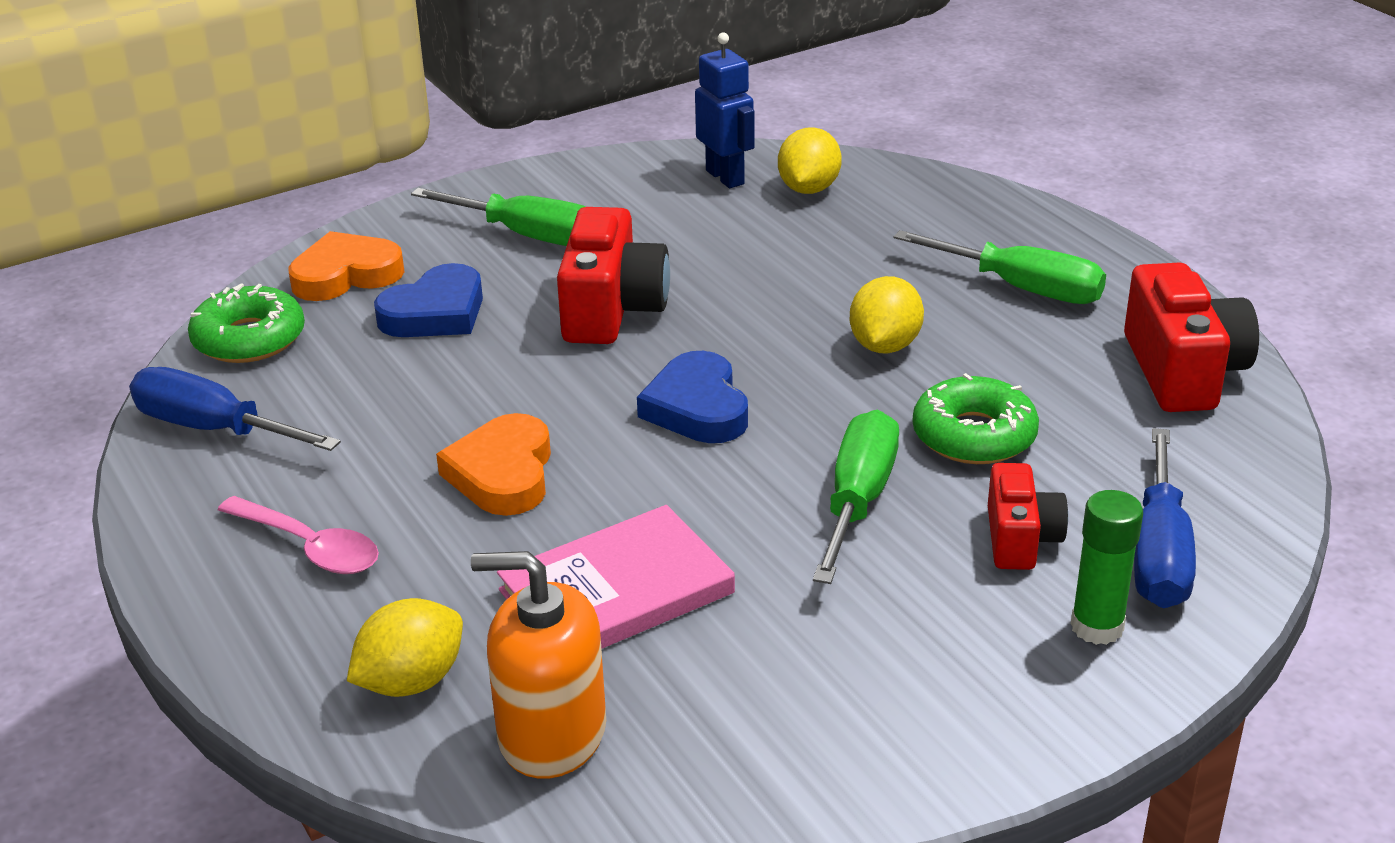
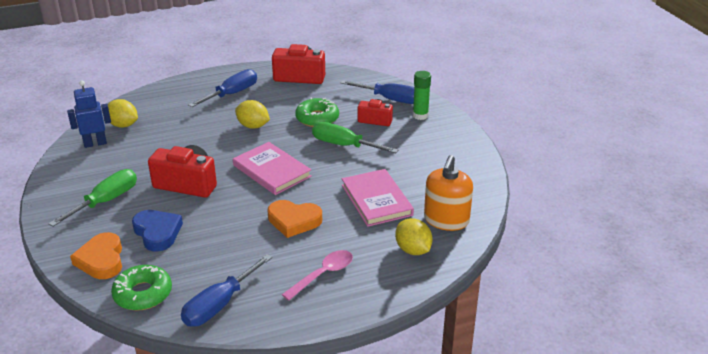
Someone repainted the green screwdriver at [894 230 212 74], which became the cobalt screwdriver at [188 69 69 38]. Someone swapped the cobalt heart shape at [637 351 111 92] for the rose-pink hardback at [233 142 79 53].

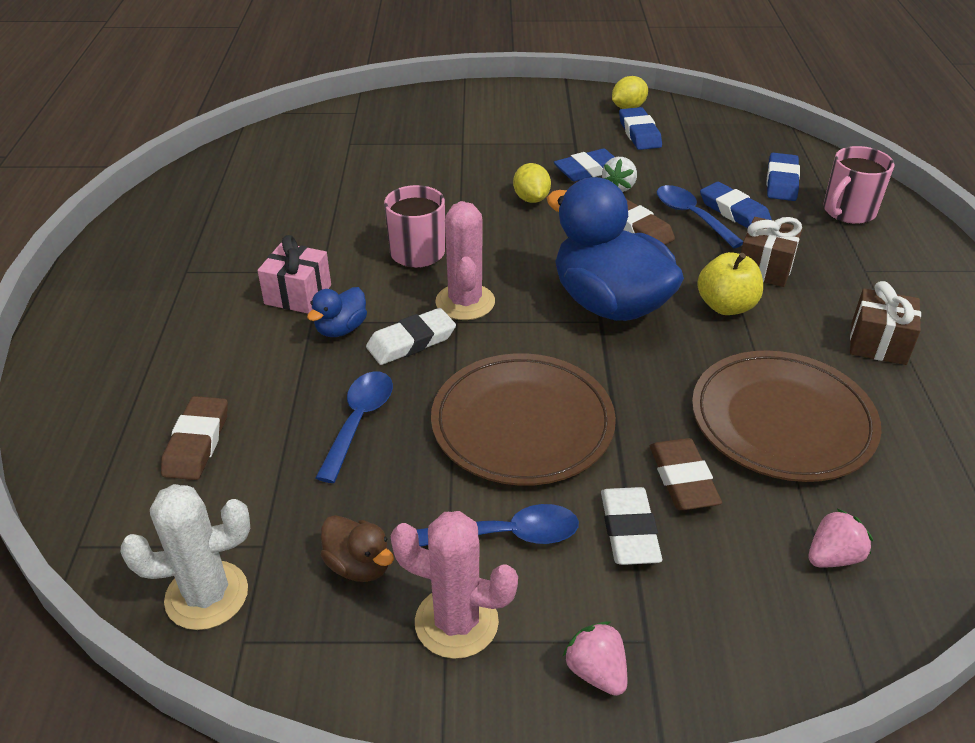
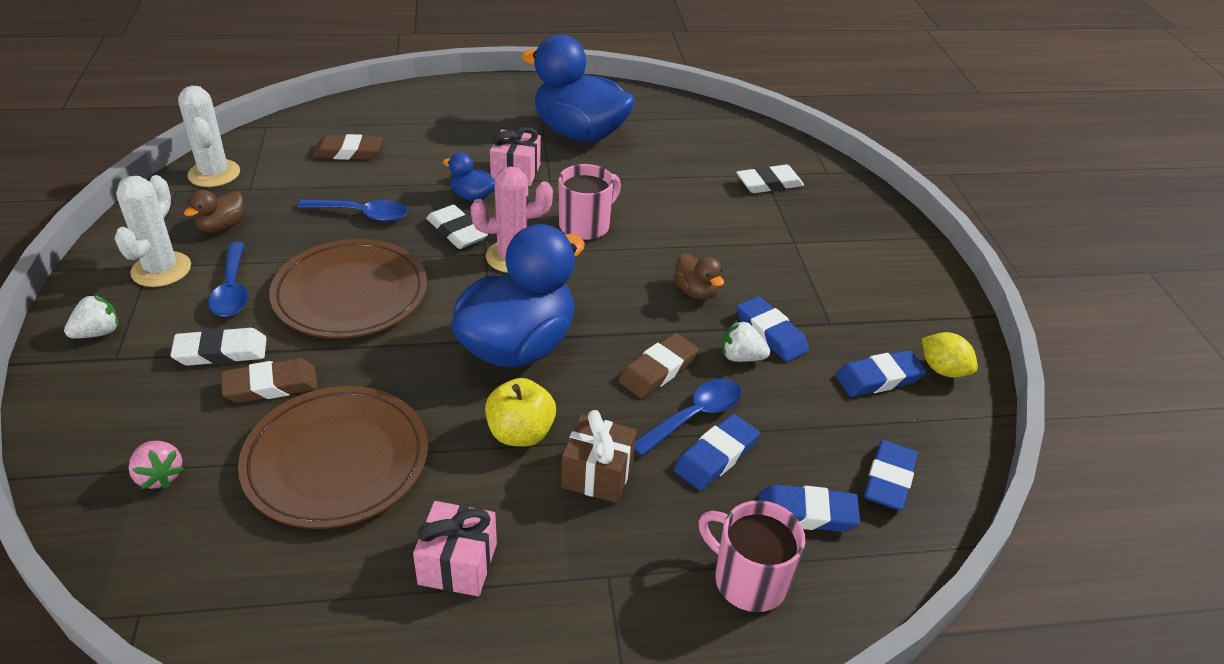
Someone swapped the yellow lemon at [513 163 38 40] for the russet duck at [673 253 51 47]. Someone repainted the russet present at [850 281 71 84], which became the rose-pink present at [413 501 84 95]. Someone repainted the rose-pink prickly plant at [391 511 127 148], which became the white prickly plant at [114 175 77 112]. Someone repainted the rose-pink strawberry at [563 621 64 75], which became the white strawberry at [64 294 54 44]. Someone put down the cobalt duck at [521 34 114 108]. Someone put down the white pencil eraser at [736 165 68 28]. Someone put down the cobalt pencil eraser at [864 440 54 70].

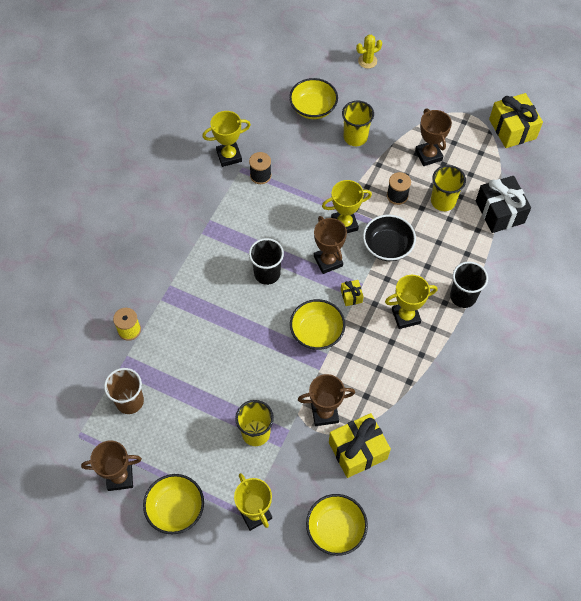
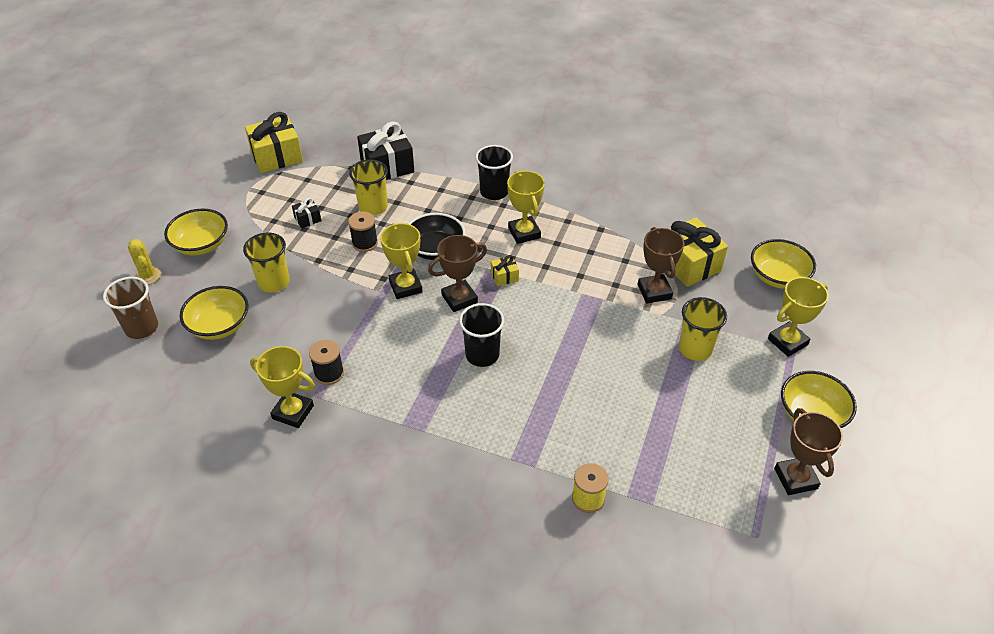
Someone swapped the russet award cup at [415 109 37 57] for the jet-black present at [292 198 29 30]. Someone rotated the yellow award cup at [202 111 49 56] by 45 degrees counterclockwise. Someone carried the yellow deep dish from [290 299 55 51] to [164 209 64 47]. Someone carried the russet cup from [104 368 40 46] to [103 277 55 62].

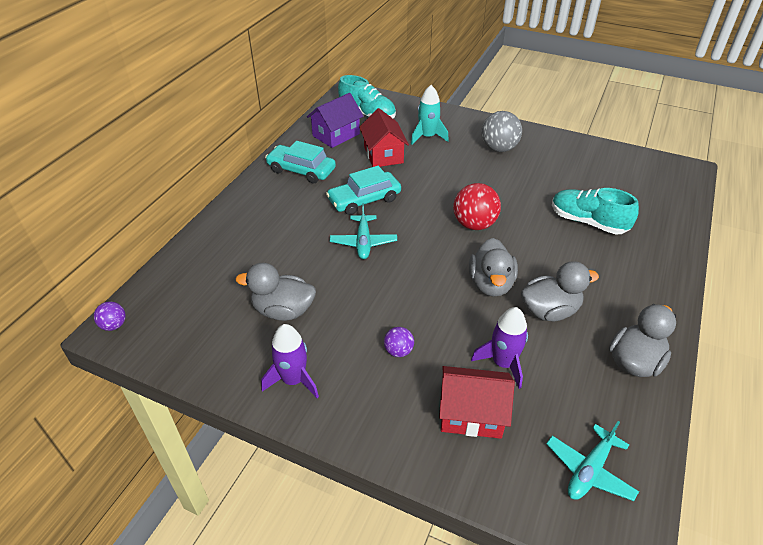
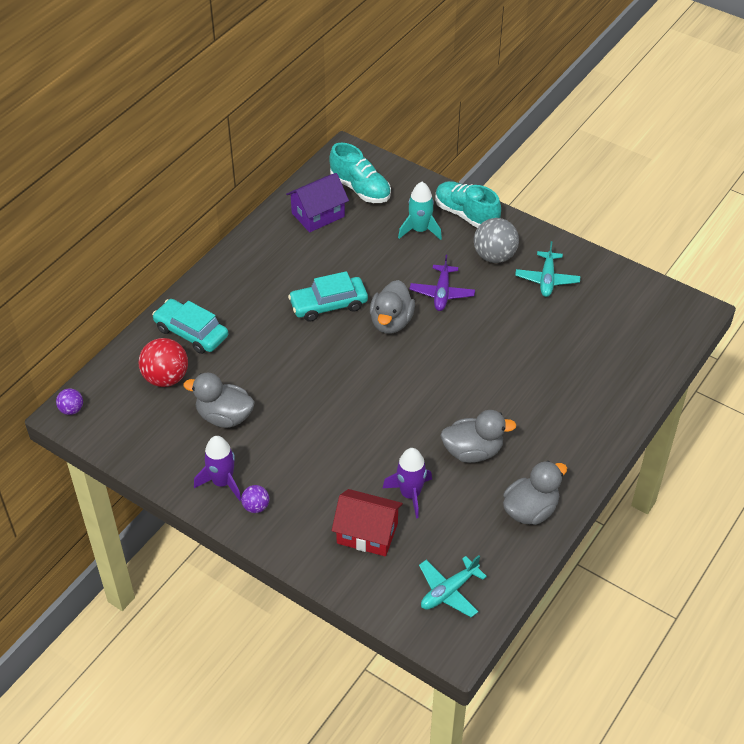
Someone took away the crimson house at [359 108 50 59]. Someone carried the aqua automobile from [265 141 71 43] to [152 299 76 55]. Someone carried the crimson play ball from [453 183 48 47] to [139 338 49 49]. Someone carried the aqua lace-up shoe from [552 188 87 46] to [435 181 66 47]. Someone carried the aqua toy plane from [330 203 67 56] to [515 241 65 56]. Someone carried the ash-grey duck from [469 238 49 59] to [370 280 45 54]. Someone carried the purple play ball from [384 327 30 30] to [241 485 28 28]. Someone put down the purple toy plane at [410 255 65 56].

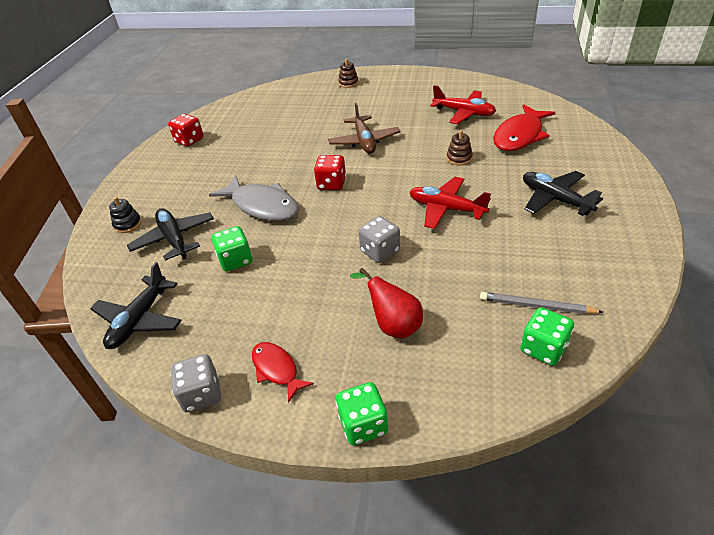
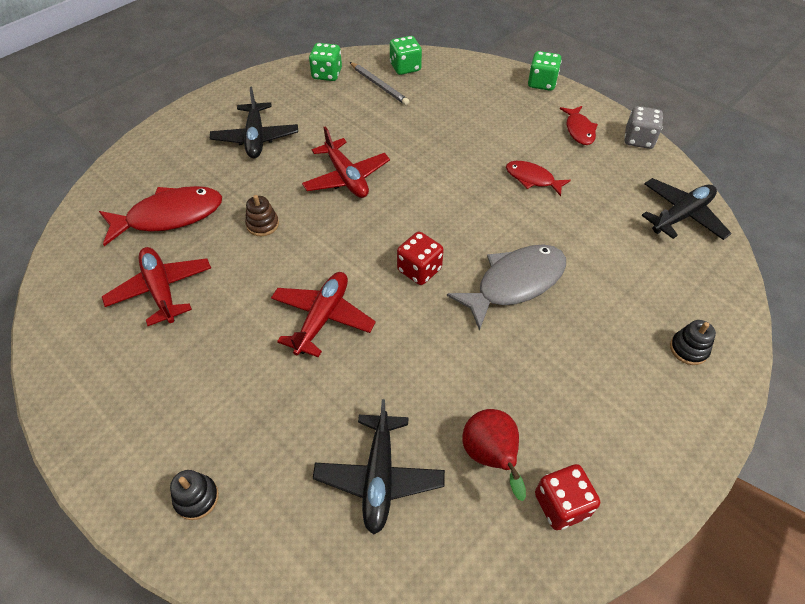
Someone repainted the russet ring stacker at [338 59 21 29], which became the jet-black ring stacker at [170 470 49 50]. Someone repainted the russet toy plane at [328 103 72 51], which became the crimson toy plane at [271 272 105 86]. Someone rotated the ash-grey fish at [209 175 90 46] by 75 degrees clockwise. Someone carried the jet-black toy plane from [127 208 87 52] to [313 399 132 136]. Someone took away the ash-grey die at [358 216 42 47]. Someone carried the green die from [211 226 41 46] to [309 43 33 38]. Someone carried the crimson pear fruit from [350 268 73 71] to [462 409 64 92]. Someone put down the crimson fish at [506 161 65 35].

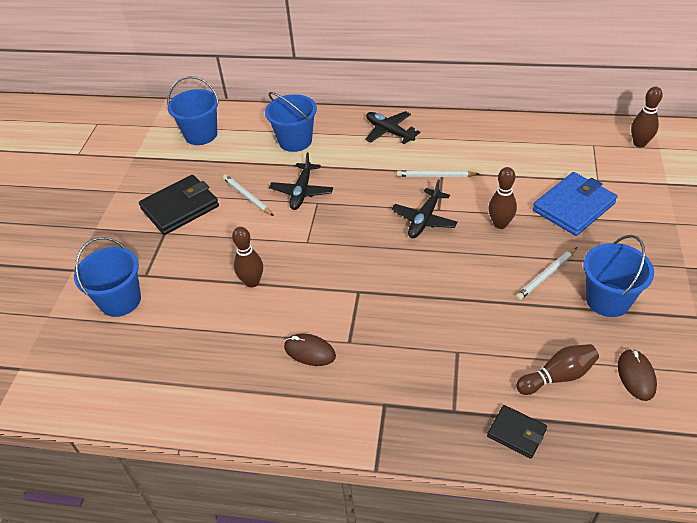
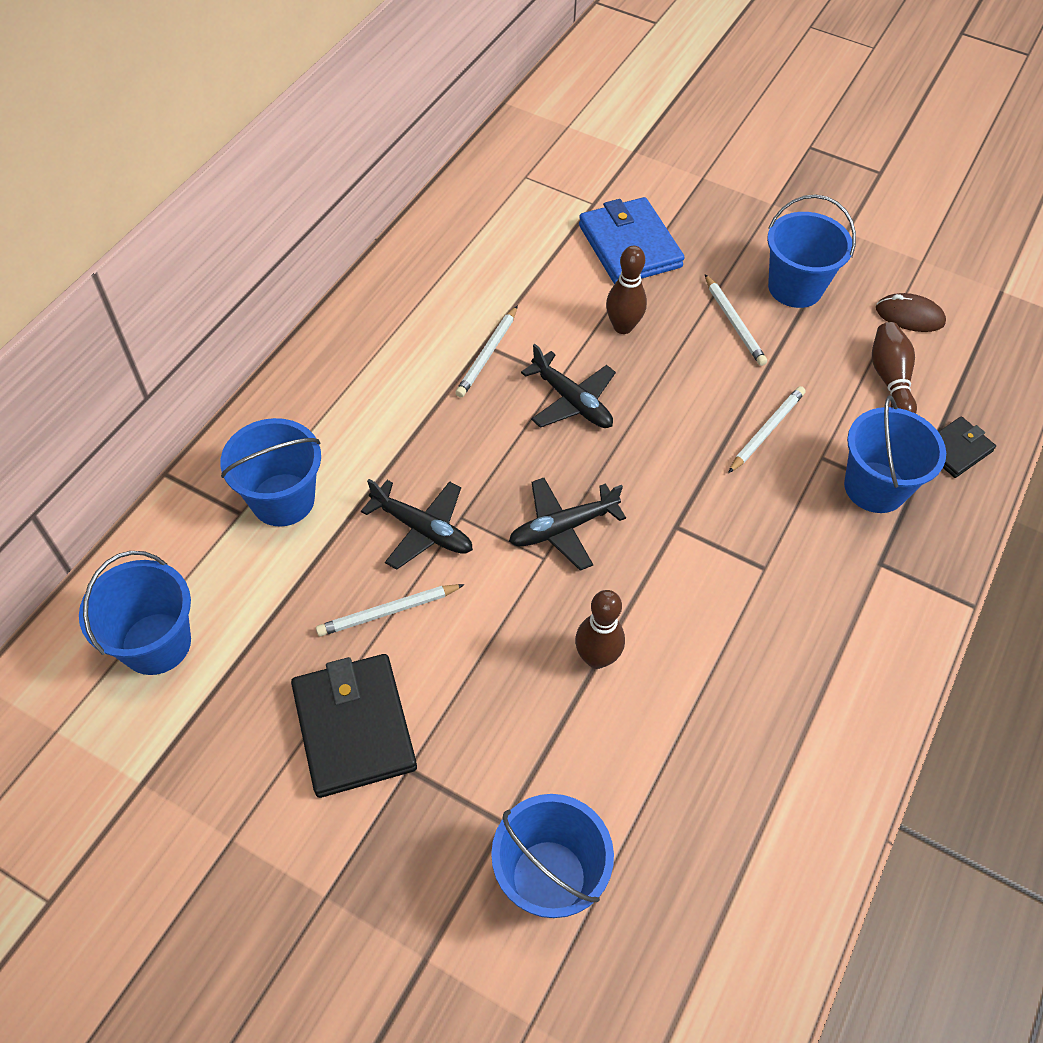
Someone took away the russet skittle at [631 87 32 60]. Someone carried the jet-black toy plane from [365 111 55 33] to [509 478 117 93]. Someone took away the russet computer mouse at [284 334 52 32]. Someone put down the white pencil at [728 386 78 87]. Someone put down the cobalt bucket at [844 396 102 117].

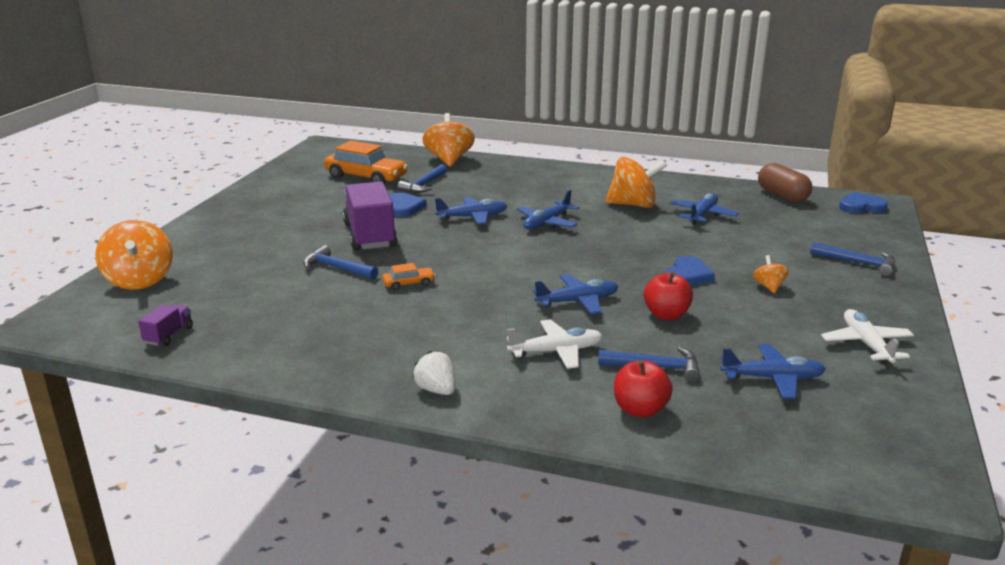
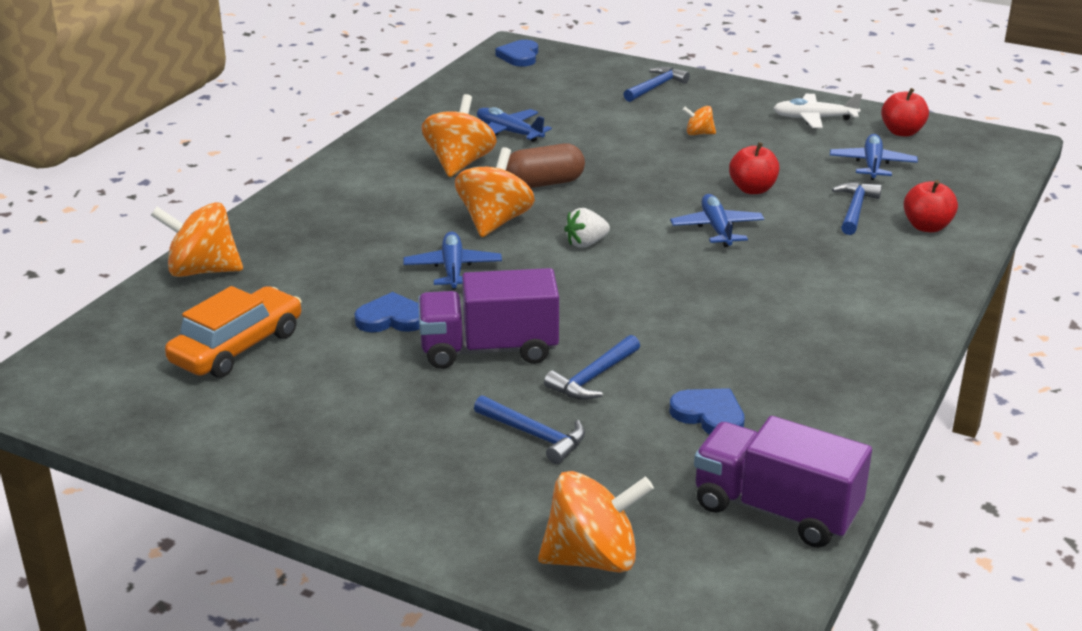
Someone carried the russet capsule from [758 163 54 39] to [506 143 79 45]. Someone carried the cobalt carpenter's hammer from [397 164 50 29] to [474 395 111 69]. Someone swapped the cobalt toy plane at [517 190 63 40] for the bright orange toy top at [455 147 80 90]. Someone carried the cobalt heart shape from [666 256 49 30] to [670 388 75 46]. Someone took away the bright orange automobile at [382 263 53 27]. Someone scaled the purple toy truck at [138 304 55 42] by 2.19. Someone took away the white toy plane at [507 319 96 50]. Someone carried the white strawberry from [413 350 43 45] to [564 208 46 40]. Someone put down the crimson toy apple at [881 88 48 49].

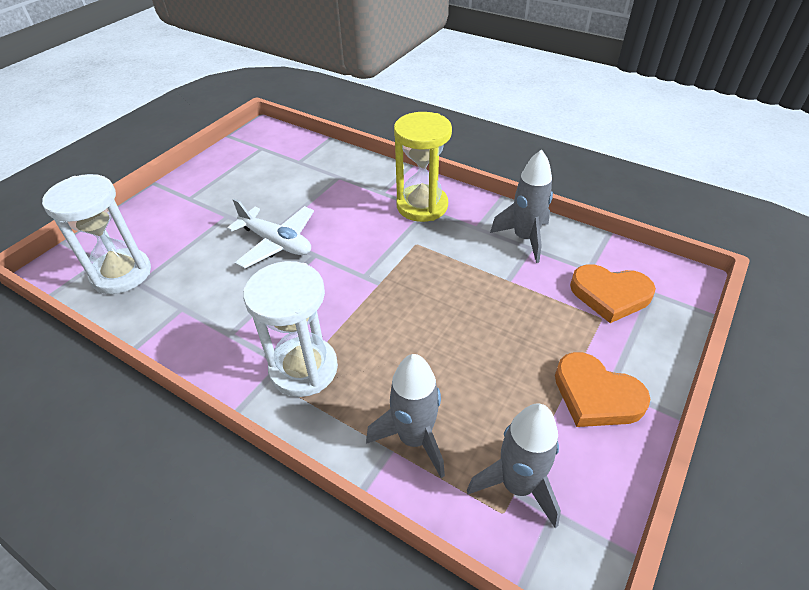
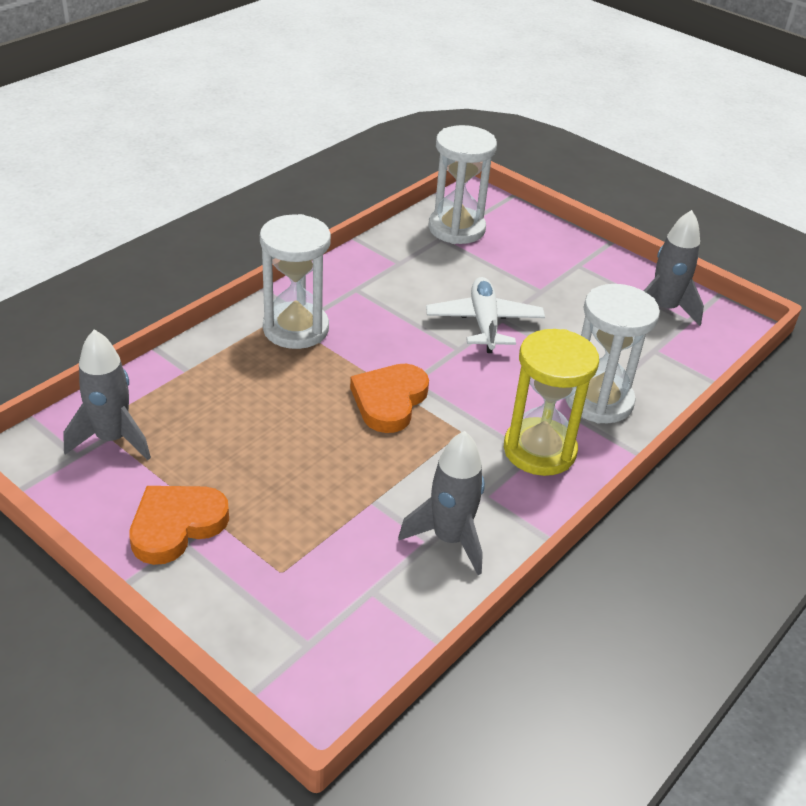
Someone rotated the white toy plane at [227 198 87 71] by 135 degrees clockwise. Someone carried the bright orange heart shape from [570 265 86 58] to [350 364 79 69]. Someone carried the ash-grey toy rocket from [366 354 79 124] to [644 210 60 116]. Someone put down the white sandglass at [565 284 95 140].

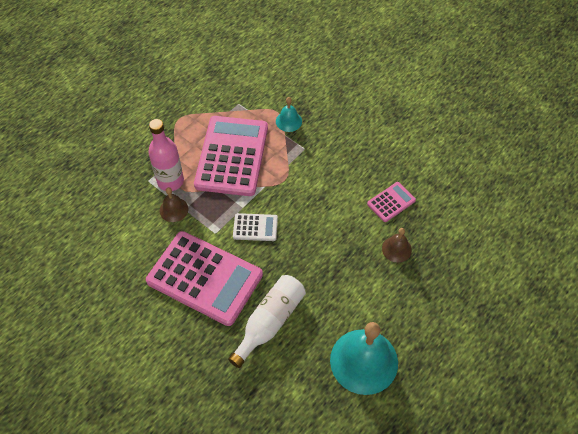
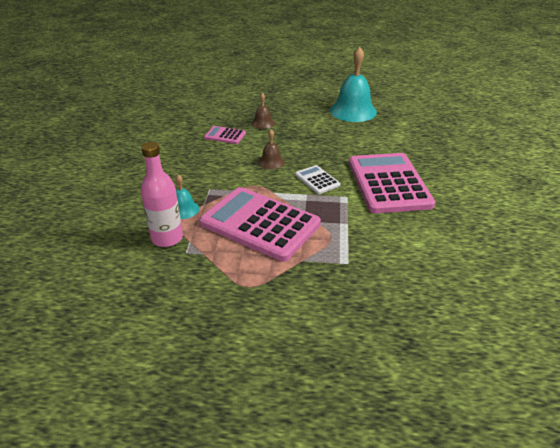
Someone rotated the rose-pink pocket calculator at [194 116 74 80] by 60 degrees clockwise. Someone carried the rose-pink bottle from [148 119 36 72] to [141 142 42 105]. Someone carried the russet bell from [160 187 28 35] to [258 129 27 40]. Someone took away the white bottle at [228 275 78 93].

